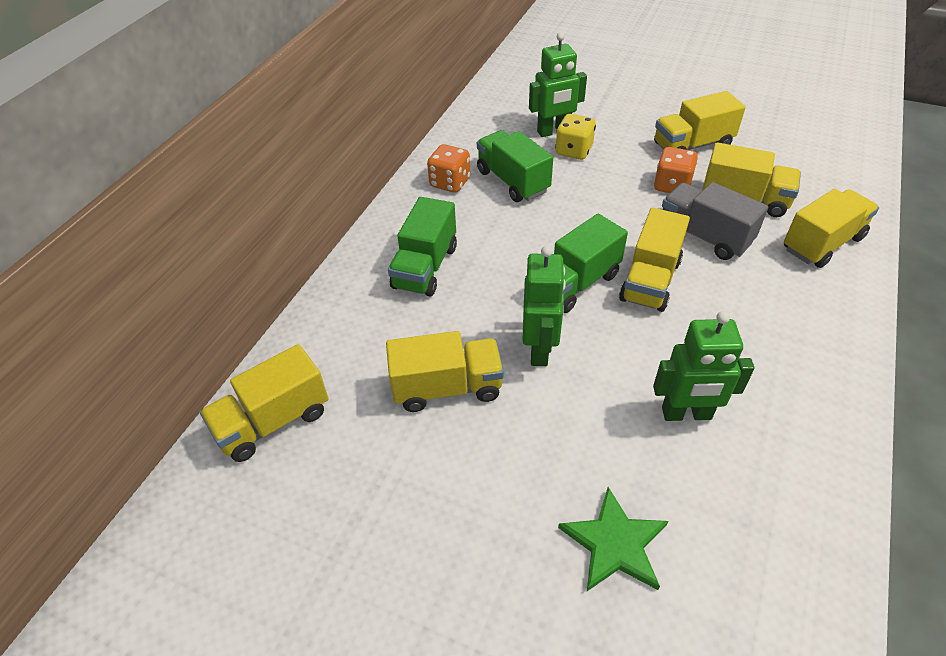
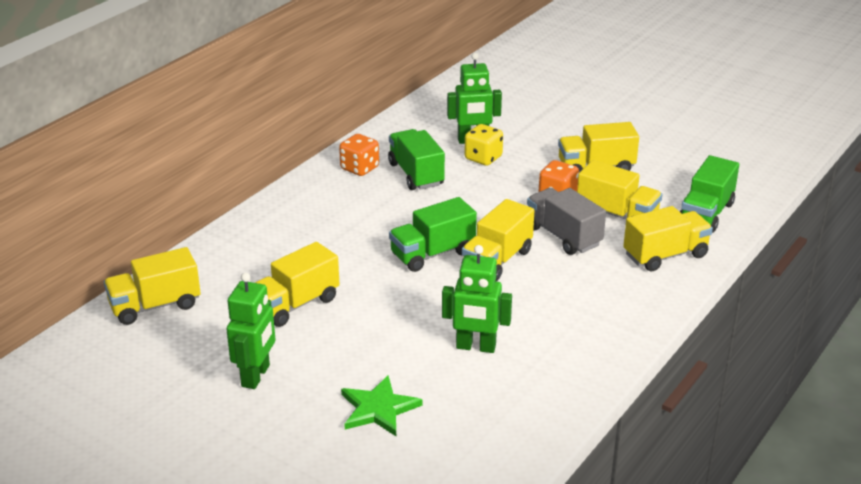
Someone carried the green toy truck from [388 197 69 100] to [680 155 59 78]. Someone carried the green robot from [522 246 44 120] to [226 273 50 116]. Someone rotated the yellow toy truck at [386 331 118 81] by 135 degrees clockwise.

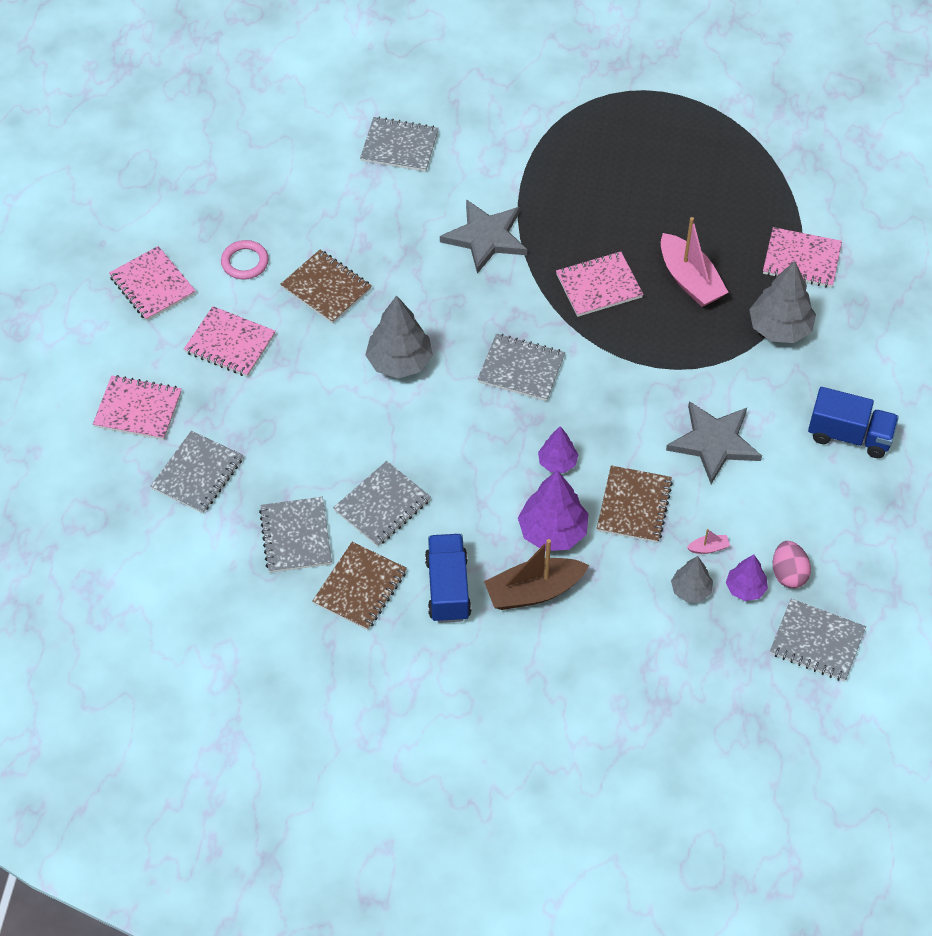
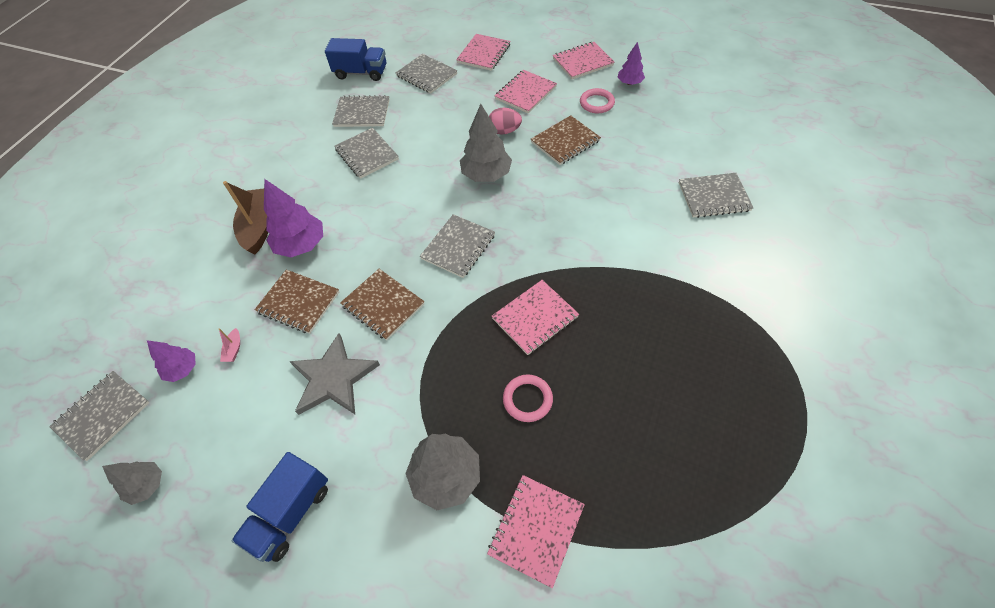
Someone rotated the ash-grey notepad at [360 117 79 55] by 60 degrees clockwise. Someone took away the ash-grey star shape at [440 199 87 75]. Someone swapped the rose-pink boat at [661 217 68 90] for the rose-pink hoop at [503 375 50 47]. Someone rotated the rose-pink notepad at [556 252 88 65] by 60 degrees clockwise. Someone carried the purple toy tree from [538 426 41 47] to [618 42 27 43]. Someone carried the cobalt toy truck from [425 534 46 89] to [325 38 61 43]. Someone carried the rose-pink toy egg from [773 541 38 47] to [489 108 33 26]. Someone carried the russet notepad from [312 542 95 88] to [340 269 85 71]. Someone carried the ash-grey toy tree from [671 556 42 46] to [102 461 60 44].

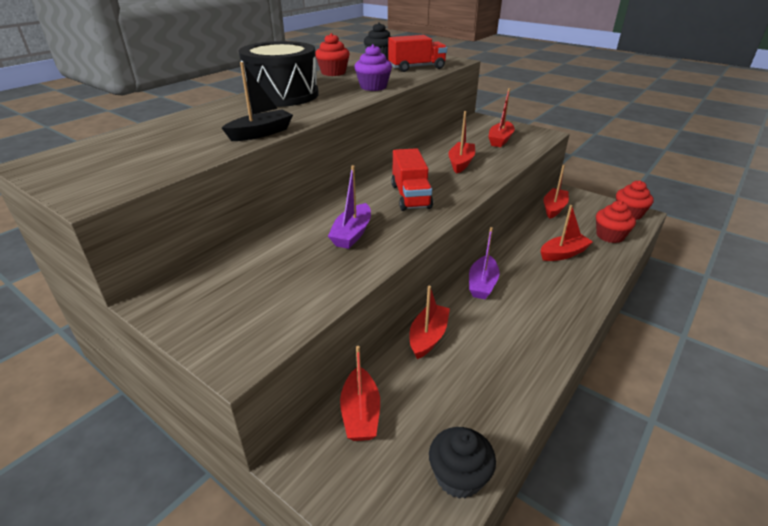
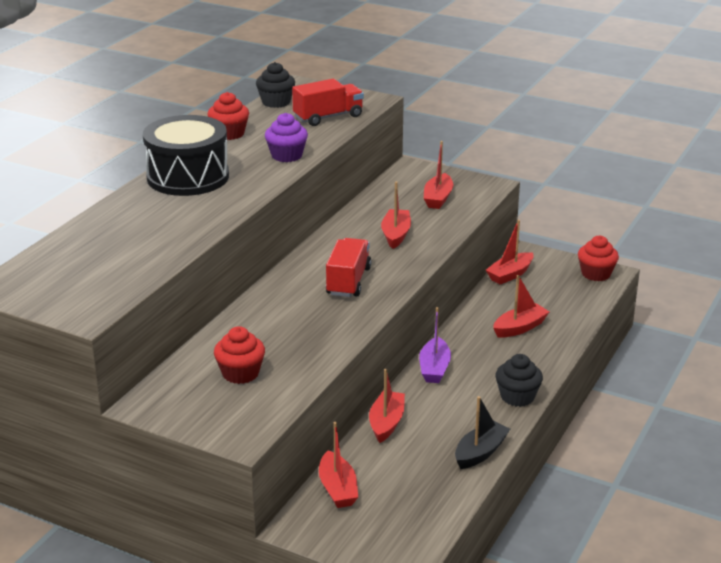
Someone carried the jet-black boat from [222 62 71 79] to [455 396 55 73]. Someone rotated the crimson toy truck at [391 148 42 63] by 150 degrees counterclockwise. Someone took away the purple boat at [328 165 43 84]. Someone rotated the crimson boat at [543 165 26 54] by 150 degrees counterclockwise. Someone carried the crimson fairy cake from [596 201 40 42] to [214 326 51 58]. Someone carried the jet-black fairy cake from [429 427 67 72] to [496 354 47 53].

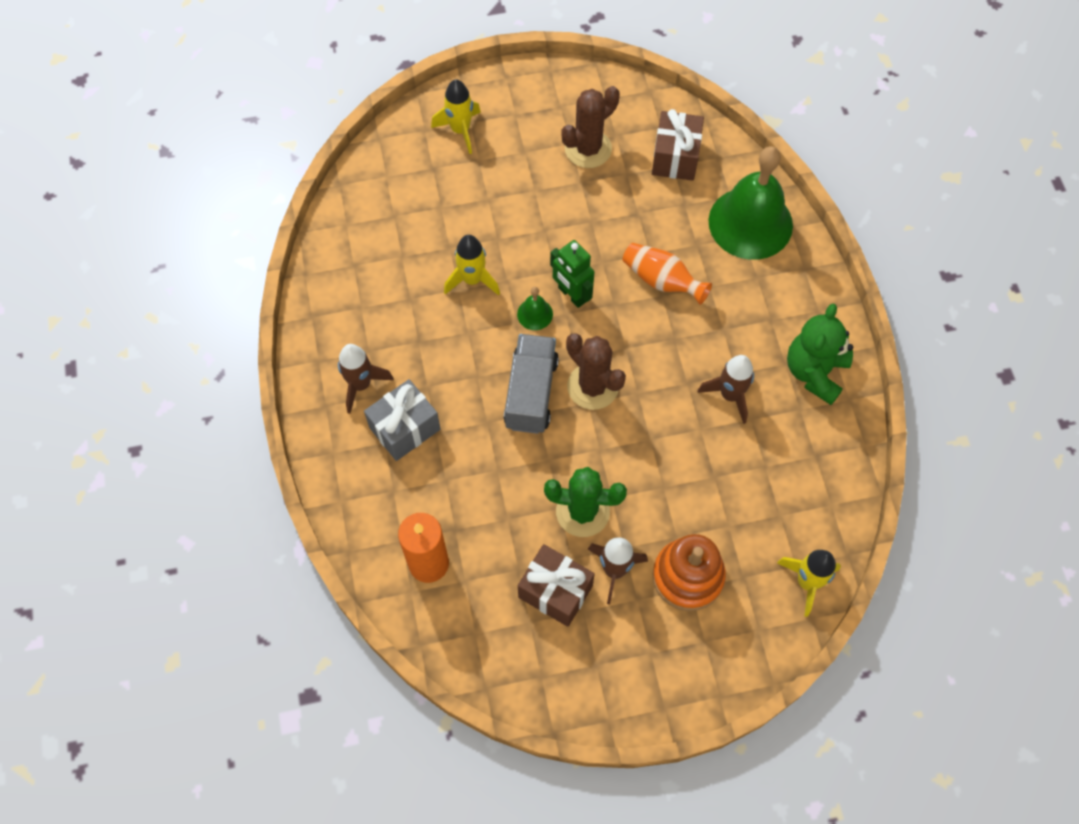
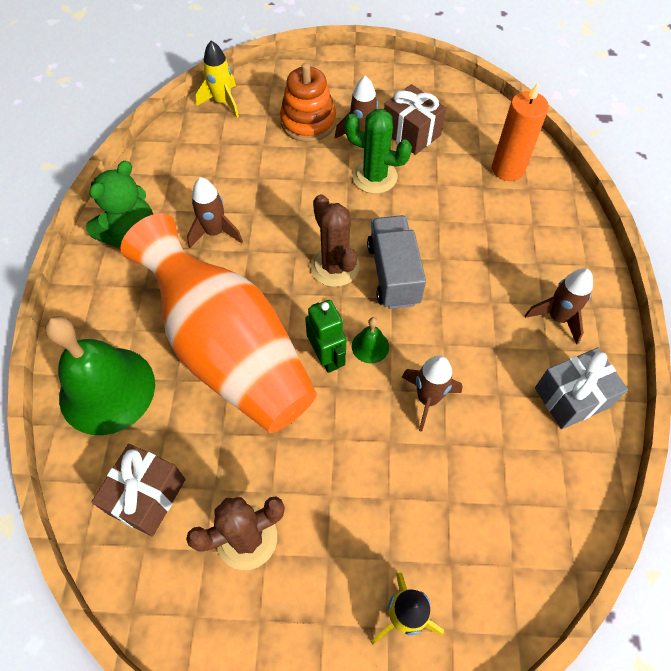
Someone repainted the yellow toy rocket at [444 235 56 60], which became the russet toy rocket at [402 355 60 77]. Someone scaled the bright orange vase at [623 243 89 62] by 2.41. Someone rotated the ash-grey toy truck at [504 334 55 100] by 150 degrees clockwise. Someone carried the ash-grey present from [364 379 76 82] to [535 348 93 81].

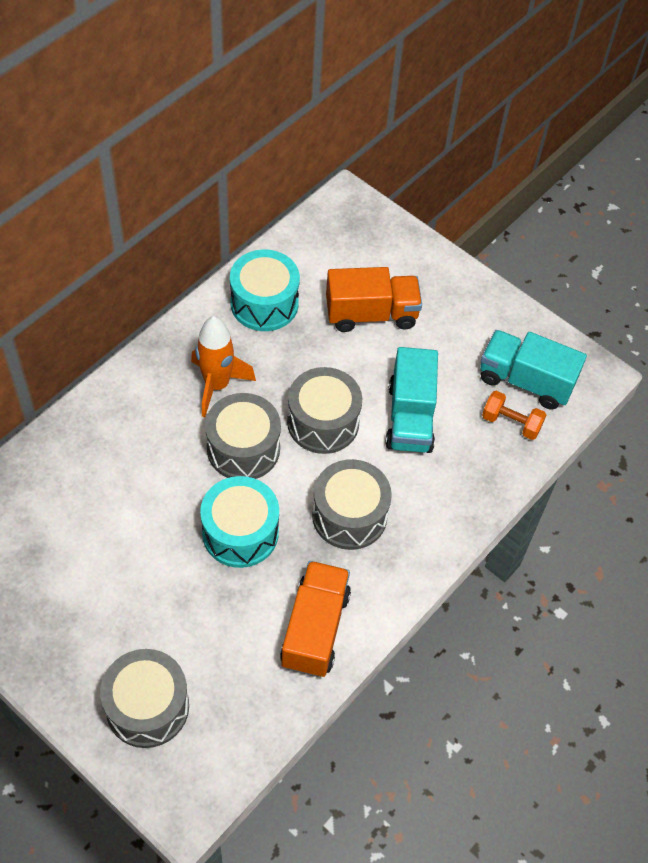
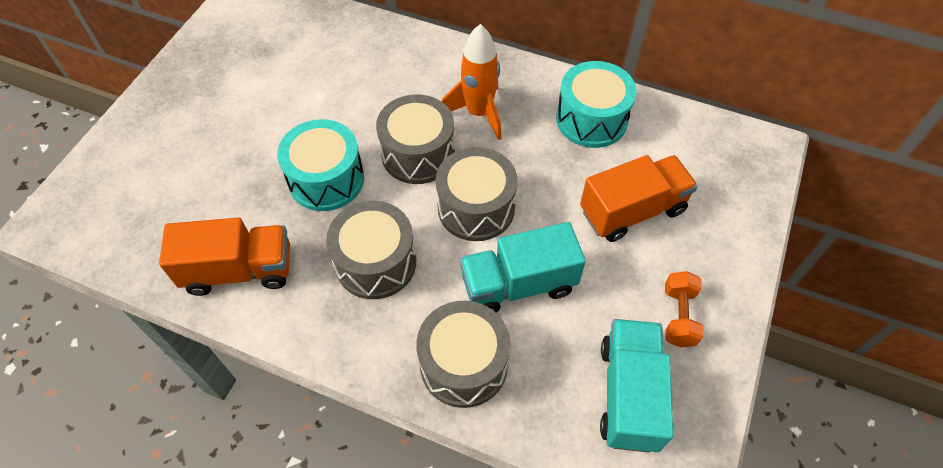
Someone rotated the bright orange toy truck at [326 267 96 65] by 90 degrees counterclockwise. Someone carried the bright orange free weight from [482 391 64 49] to [665 271 39 76]. Someone carried the ash-grey toy drum from [100 649 89 99] to [416 301 95 107].

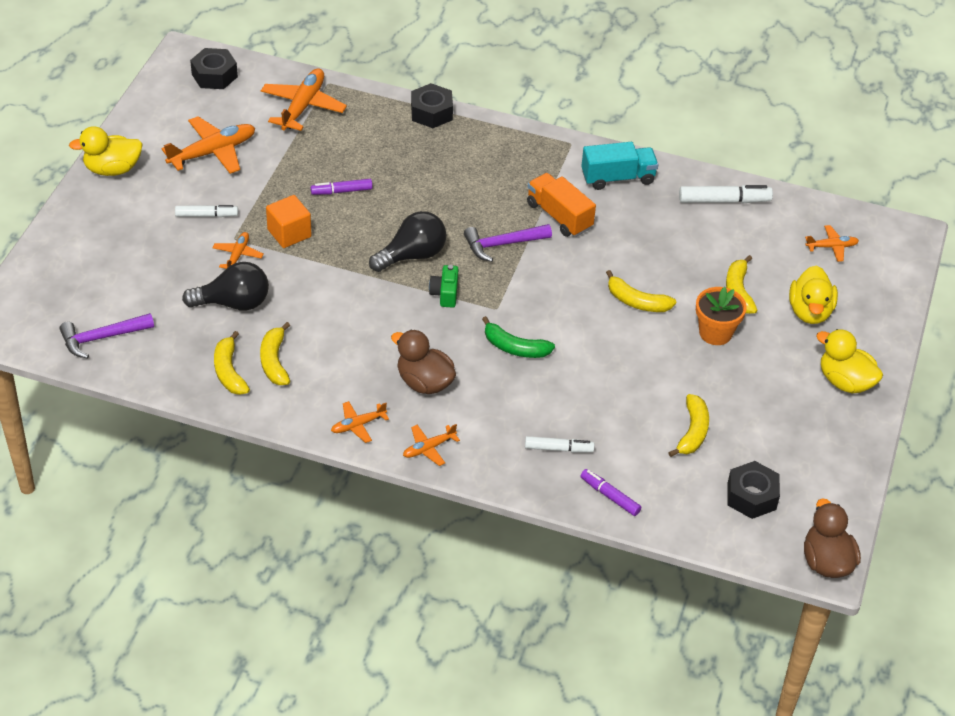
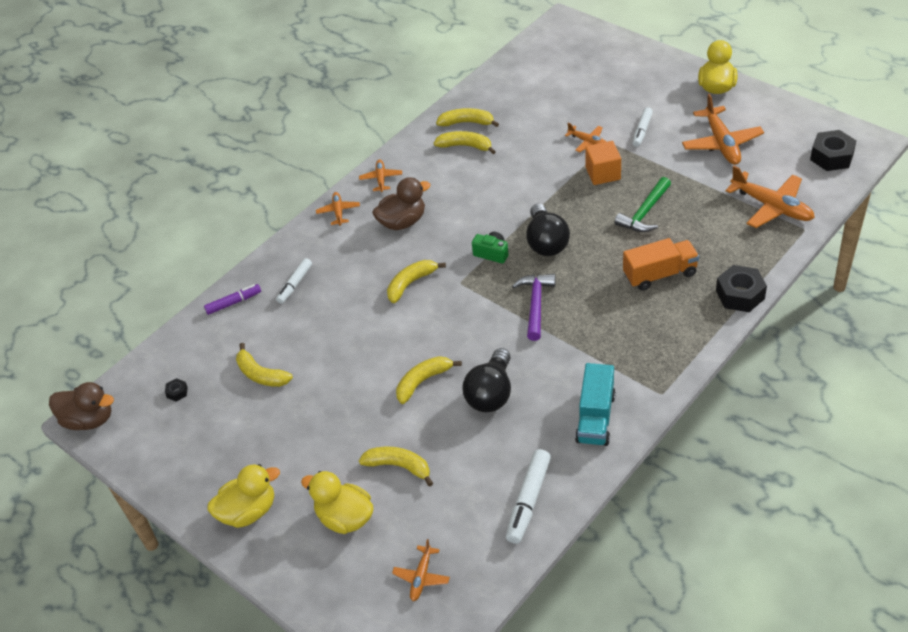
Someone carried the bright orange toy truck from [527 173 69 64] to [623 238 76 53]. Someone swapped the purple felt pen at [311 179 62 16] for the green carpenter's hammer at [614 177 57 55]. Someone carried the jet-black bulb from [182 262 87 49] to [463 348 48 64]. Someone took away the bright orange potted plant at [696 287 51 58]. Someone took away the purple carpenter's hammer at [59 313 95 46]. Someone repainted the green banana at [482 316 73 42], which became the yellow banana at [387 260 59 43]. Someone scaled the jet-black hexagon nut at [728 461 52 58] by 0.46.

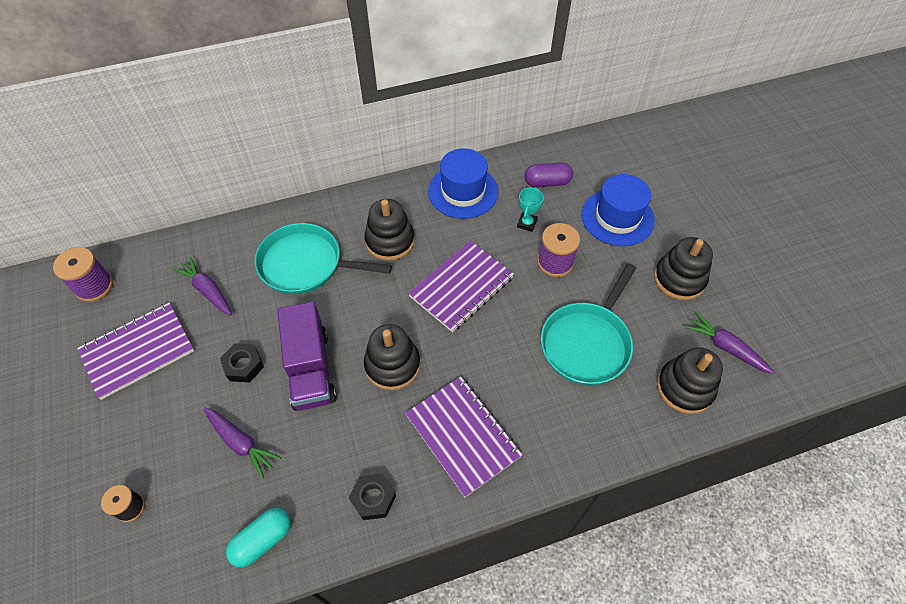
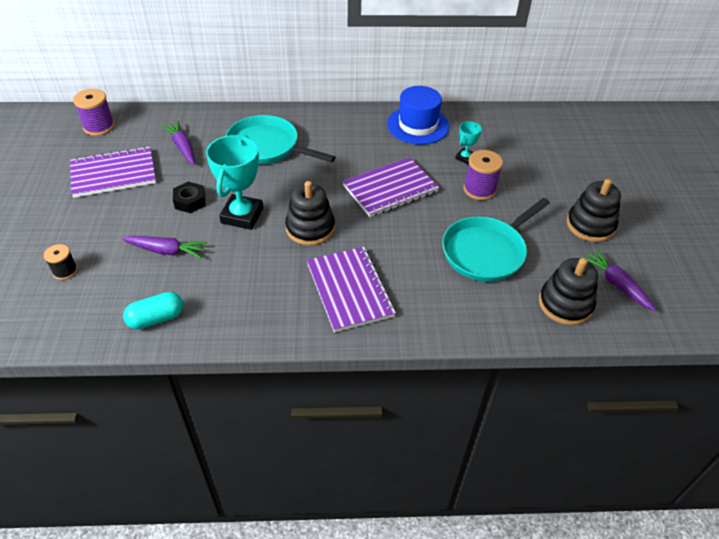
Someone took away the purple capsule at [524 162 49 25]. Someone took away the cobalt top hat at [582 174 73 72]. Someone took away the jet-black ring stacker at [365 199 50 62]. Someone swapped the purple toy truck at [277 302 60 109] for the aqua award cup at [206 135 57 95]. Someone rotated the purple carrot at [203 408 78 70] by 45 degrees counterclockwise. Someone took away the jet-black hexagon nut at [349 474 47 46].

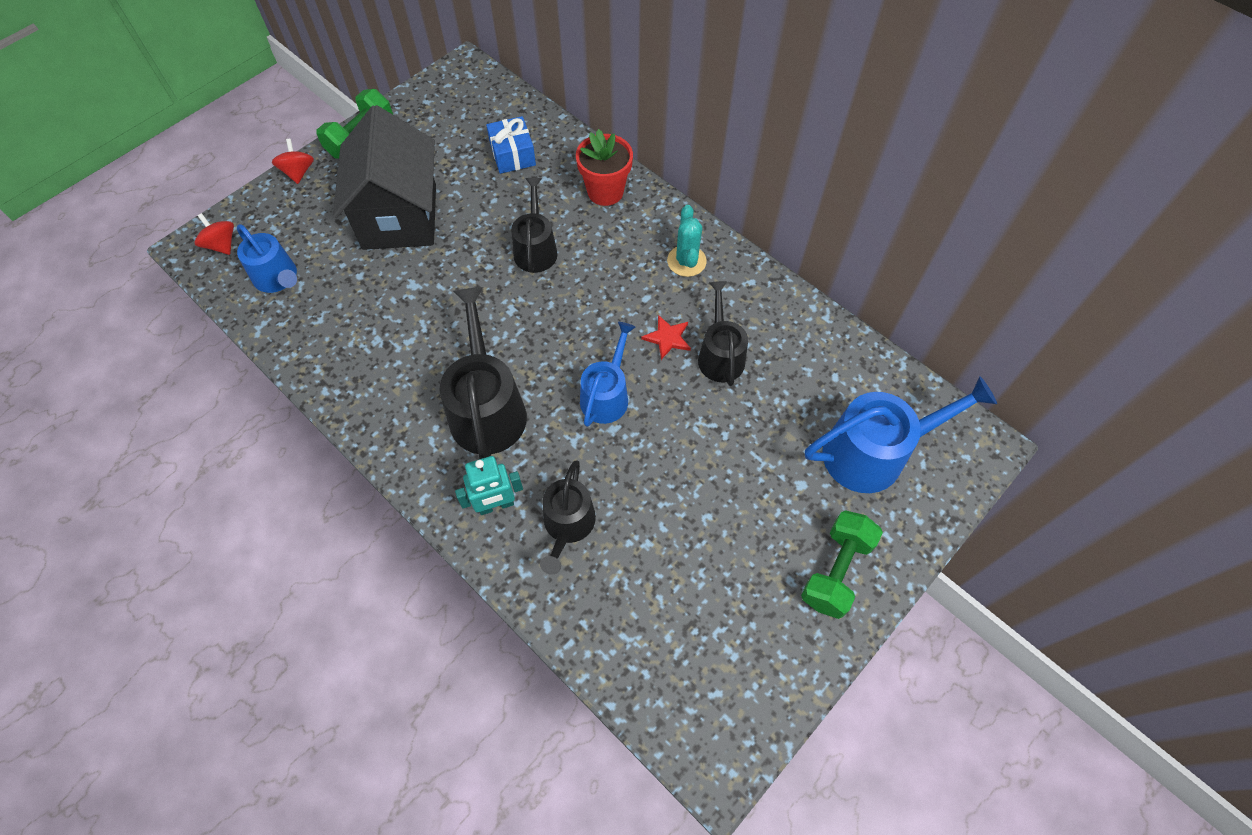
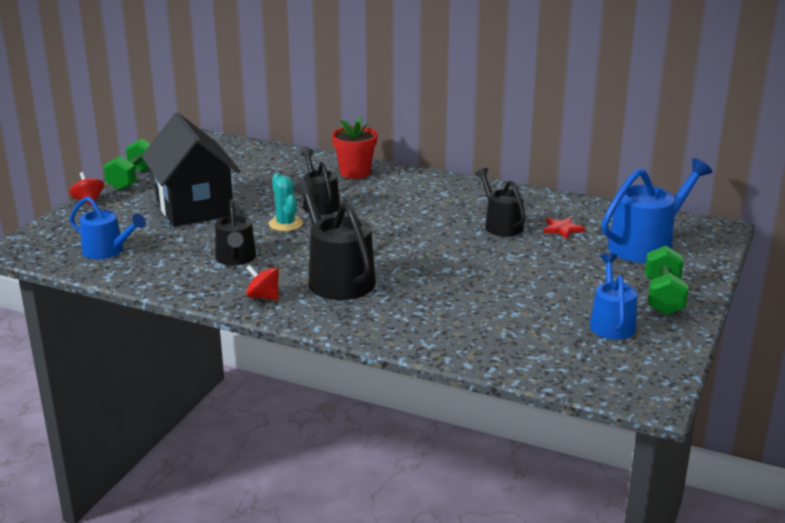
Someone took away the cobalt present at [486 116 50 58]. Someone carried the aqua prickly plant from [667 205 40 72] to [269 173 34 58]. Someone carried the crimson toy top from [195 213 39 42] to [246 265 33 35]. Someone carried the crimson star shape from [641 315 50 45] to [543 217 42 22]. Someone carried the cobalt sprinkling can from [580 322 55 105] to [590 253 47 87]. Someone took away the aqua robot at [455 456 68 59]. Someone carried the jet-black sprinkling can from [540 460 56 115] to [215 199 41 66].

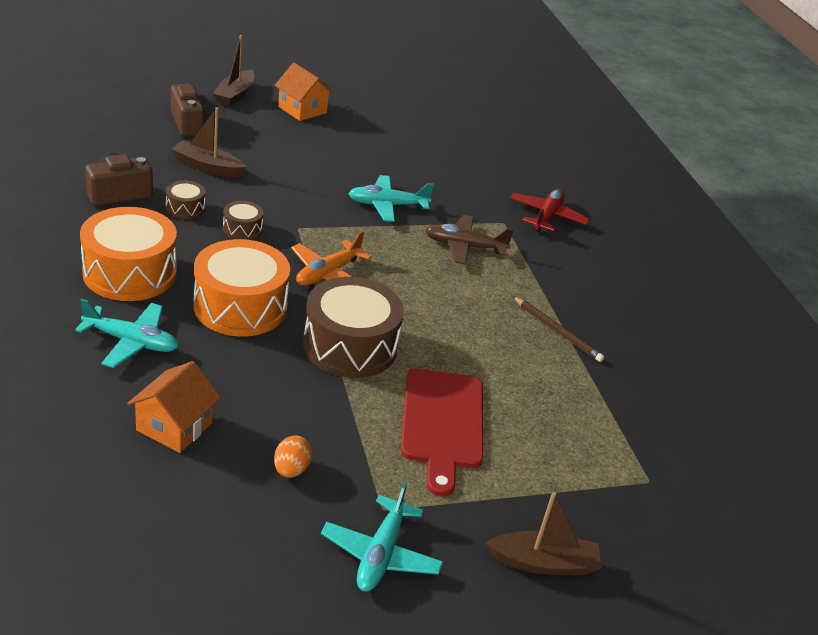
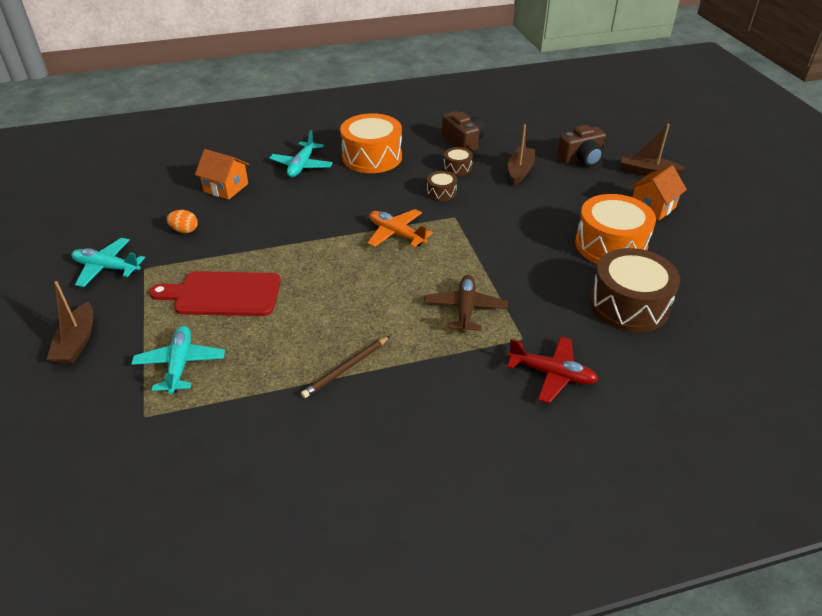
Someone carried the aqua toy plane from [348 175 86 47] to [131 326 94 68]. Someone carried the bright orange toy drum from [193 239 97 97] to [575 194 81 70]. Someone carried the russet toy drum from [303 277 101 101] to [590 248 90 84].

